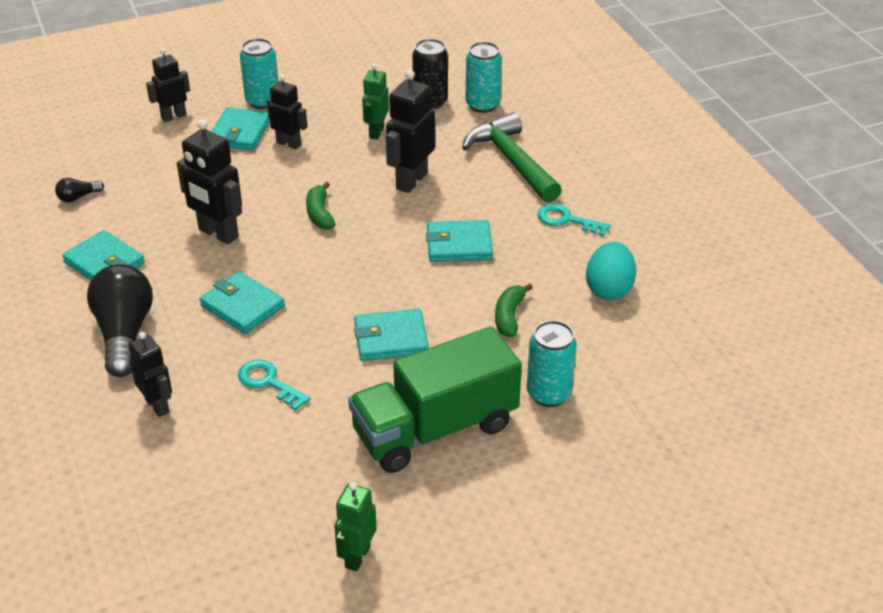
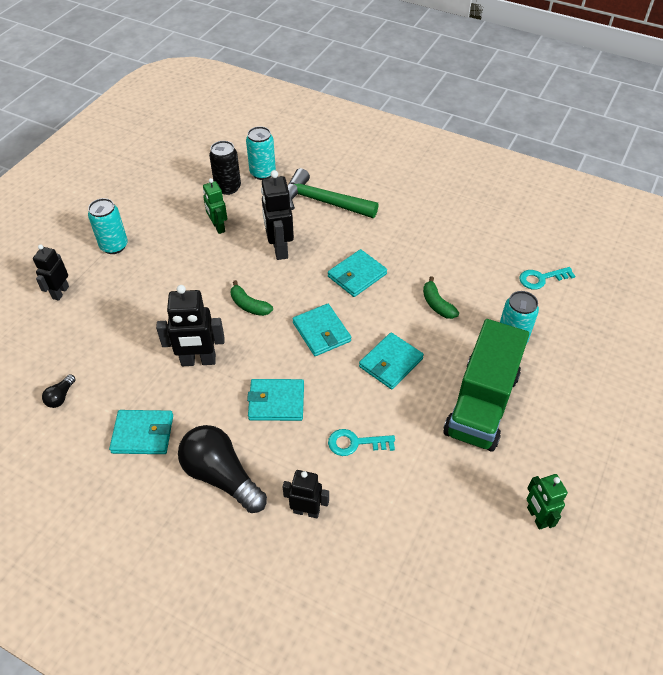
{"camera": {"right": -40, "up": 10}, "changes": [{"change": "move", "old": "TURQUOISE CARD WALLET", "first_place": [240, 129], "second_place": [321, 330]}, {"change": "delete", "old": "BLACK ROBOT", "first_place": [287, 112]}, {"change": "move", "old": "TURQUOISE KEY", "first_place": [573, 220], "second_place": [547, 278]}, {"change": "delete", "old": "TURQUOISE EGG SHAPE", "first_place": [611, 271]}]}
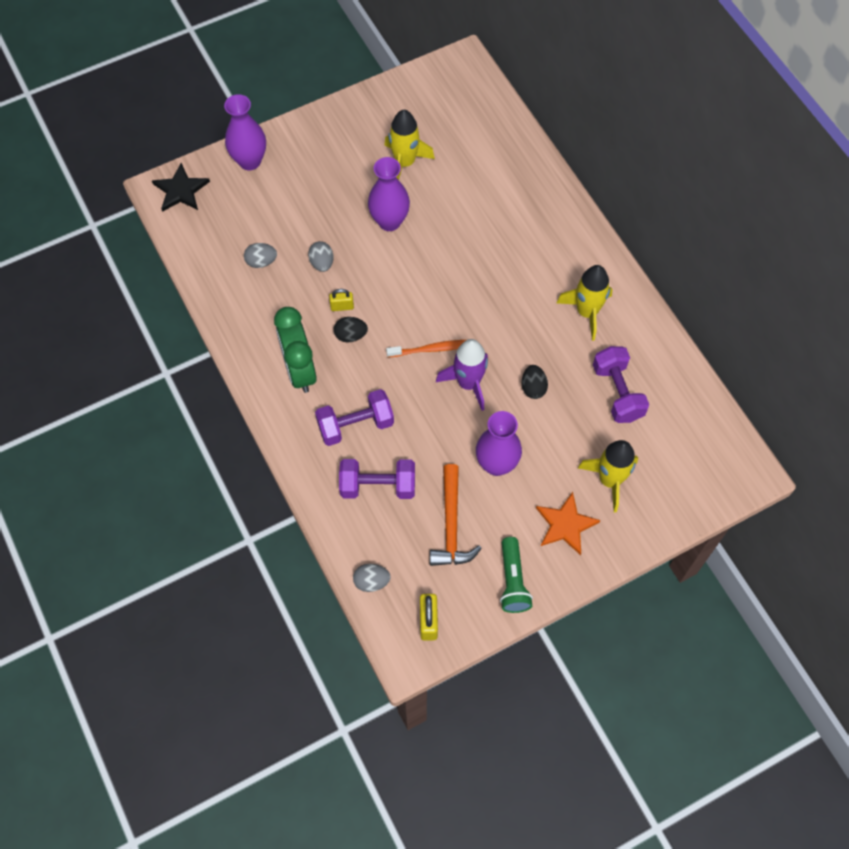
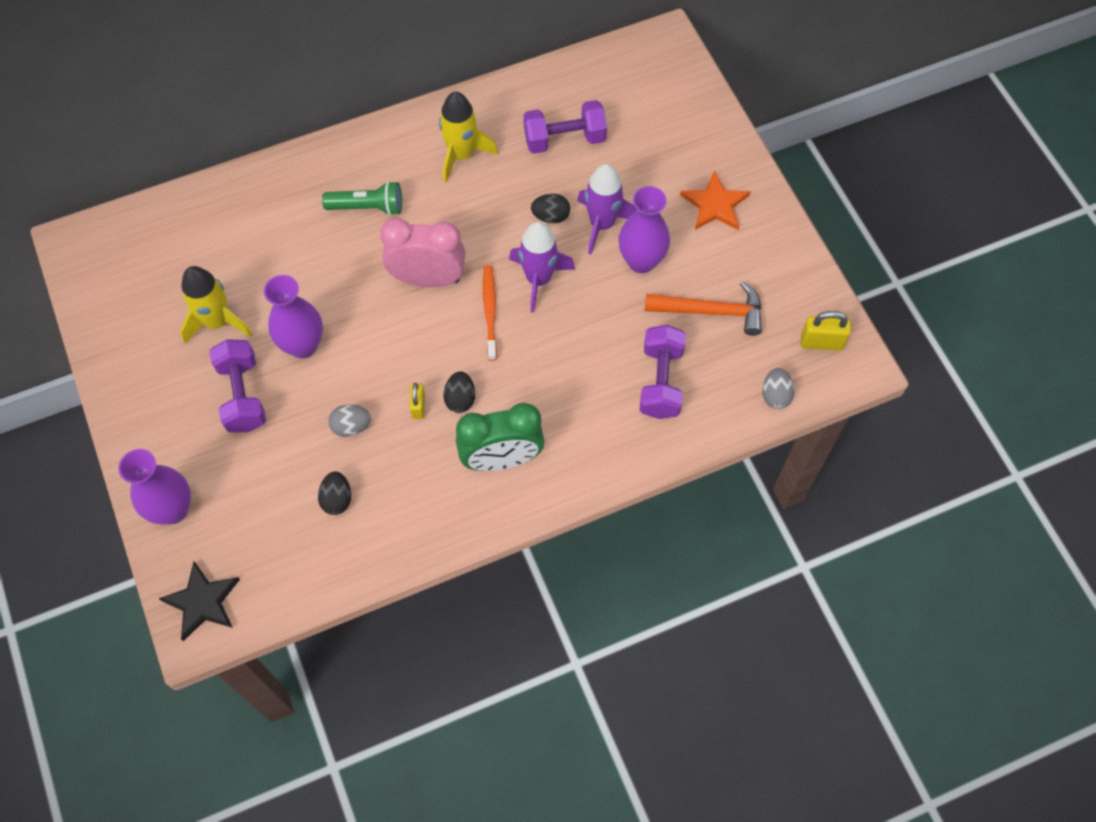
{"camera": {"right": -85, "up": 0}, "changes": [{"change": "recolor", "old": "GRAY EGG SHAPE", "new": "BLACK EGG SHAPE", "first_place": [260, 255], "second_place": [334, 493]}, {"change": "move", "old": "VIOLET DUMBBELL", "first_place": [354, 417], "second_place": [237, 385]}, {"change": "move", "old": "LEAF-GREEN POCKET TORCH", "first_place": [516, 575], "second_place": [362, 198]}, {"change": "delete", "old": "BRIGHT YELLOW ROCKET", "first_place": [608, 476]}, {"change": "insert", "new": "ROSE-PINK CLOCK", "second_place": [422, 252]}, {"change": "insert", "new": "VIOLET ROCKET", "second_place": [607, 209]}]}
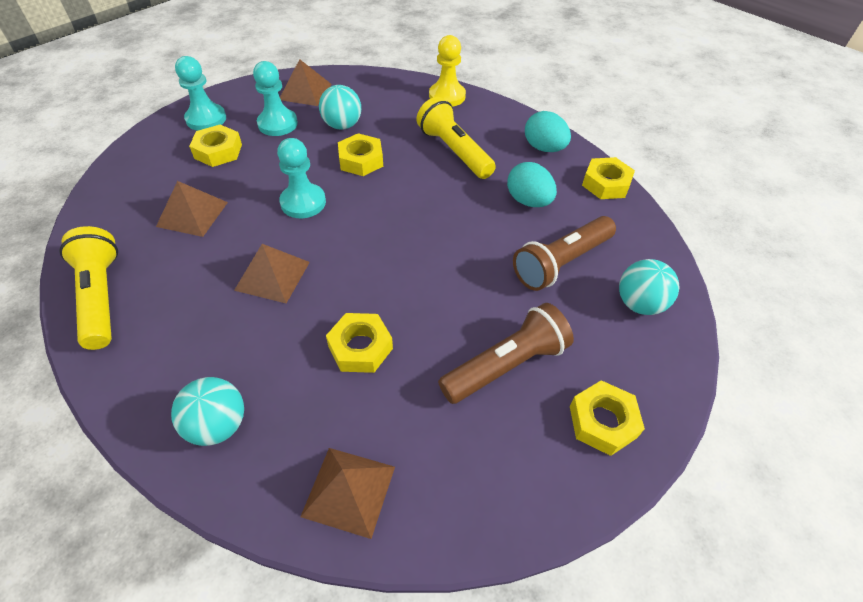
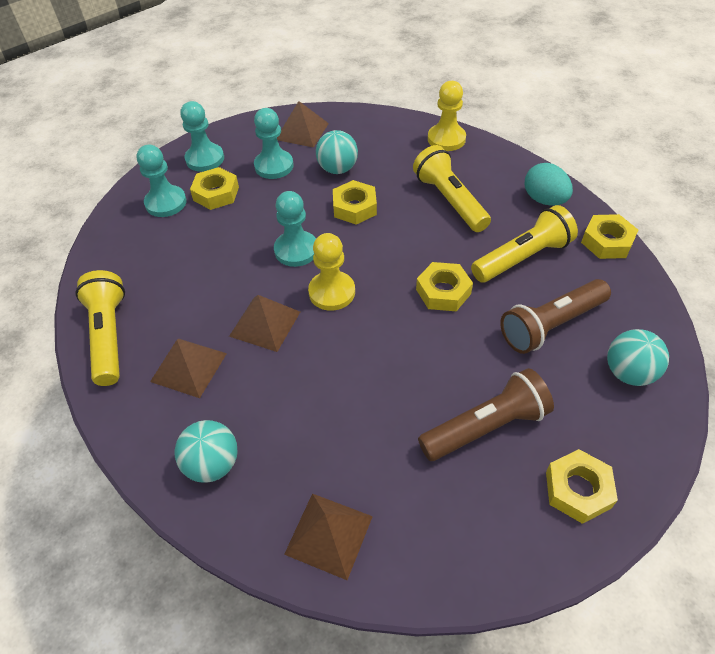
{"camera": {"right": 10, "up": 0}, "changes": [{"change": "move", "old": "RUSSET PYRAMID", "first_place": [192, 209], "second_place": [188, 368]}, {"change": "move", "old": "BRIGHT YELLOW HEX NUT", "first_place": [359, 343], "second_place": [444, 286]}, {"change": "replace", "old": "TURQUOISE EGG SHAPE", "new": "BRIGHT YELLOW POCKET TORCH", "first_place": [532, 184], "second_place": [524, 243]}, {"change": "insert", "new": "TURQUOISE GAME PAWN", "second_place": [162, 181]}, {"change": "insert", "new": "BRIGHT YELLOW GAME PAWN", "second_place": [331, 272]}]}
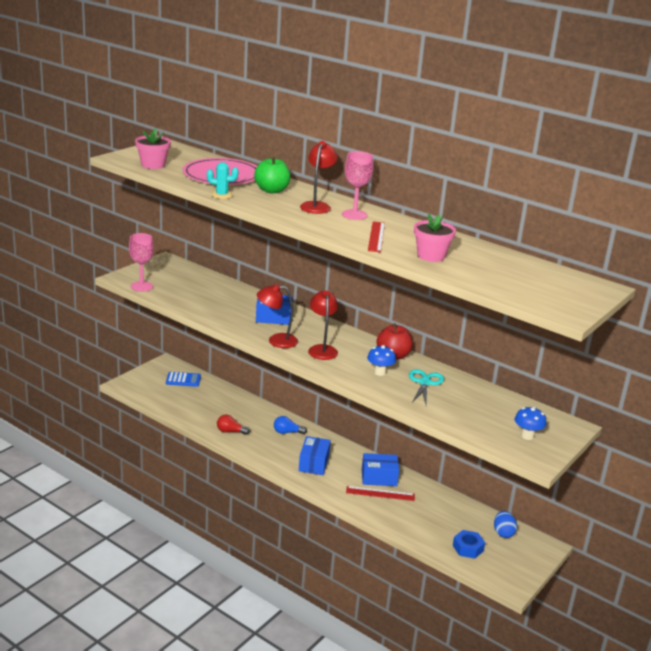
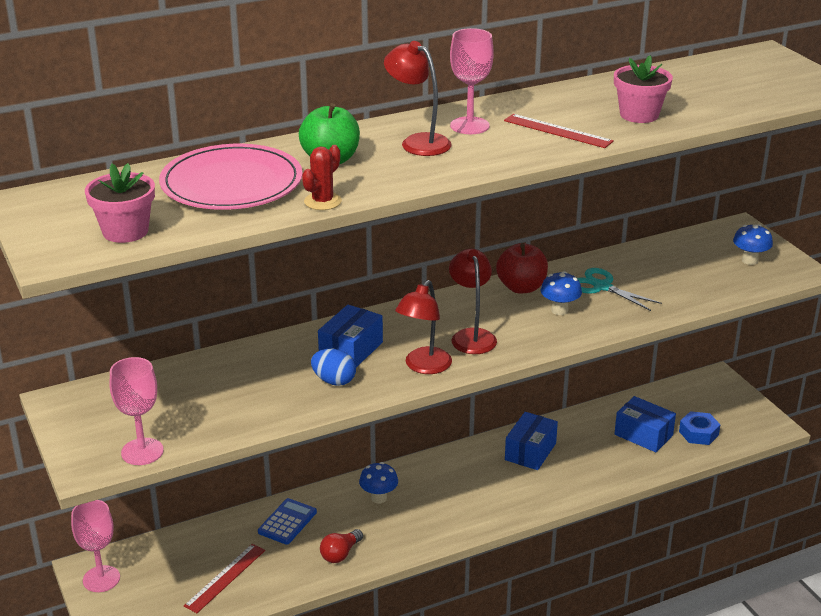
{"camera": {"right": -60, "up": 5}, "changes": [{"change": "move", "old": "ROYAL BLUE ADDING MACHINE", "first_place": [183, 379], "second_place": [287, 521]}, {"change": "recolor", "old": "TURQUOISE CACTUS", "new": "RED CACTUS", "first_place": [223, 180], "second_place": [322, 177]}, {"change": "replace", "old": "ROYAL BLUE LIGHT BULB", "new": "ROYAL BLUE TOADSTOOL", "first_place": [290, 425], "second_place": [378, 482]}, {"change": "move", "old": "ROYAL BLUE PACKAGE", "first_place": [315, 455], "second_place": [645, 424]}, {"change": "rotate", "old": "RED DESK LAMP", "first_place": [323, 325], "second_place": [473, 301], "degrees": 60}, {"change": "move", "old": "RED RULER", "first_place": [380, 493], "second_place": [224, 578]}, {"change": "move", "old": "ROYAL BLUE EGG SHAPE", "first_place": [505, 524], "second_place": [333, 367]}, {"change": "insert", "new": "ROSE-PINK WINE GLASS", "second_place": [95, 546]}]}
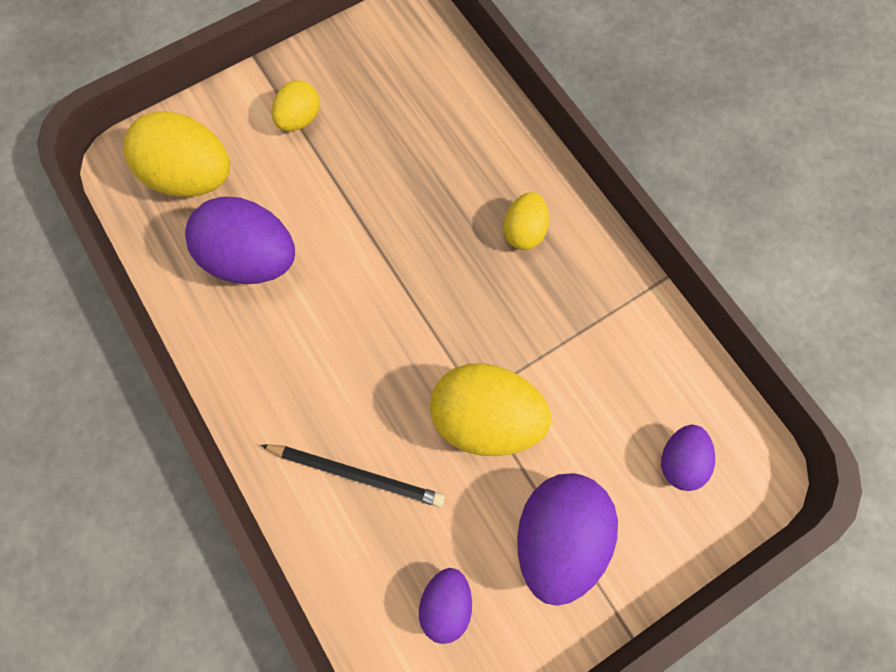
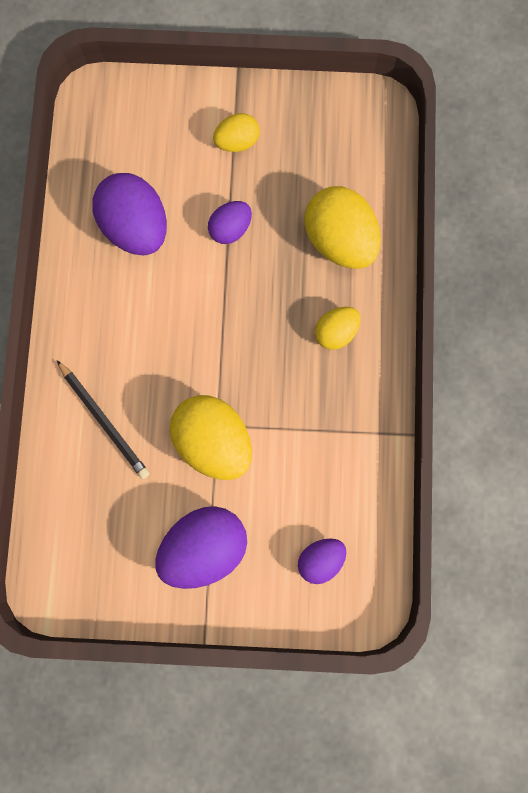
{"camera": {"right": 35, "up": 5}, "changes": [{"change": "move", "old": "BRIGHT YELLOW EGG SHAPE", "first_place": [177, 154], "second_place": [342, 227]}, {"change": "move", "old": "VIOLET EGG SHAPE", "first_place": [445, 606], "second_place": [230, 222]}]}
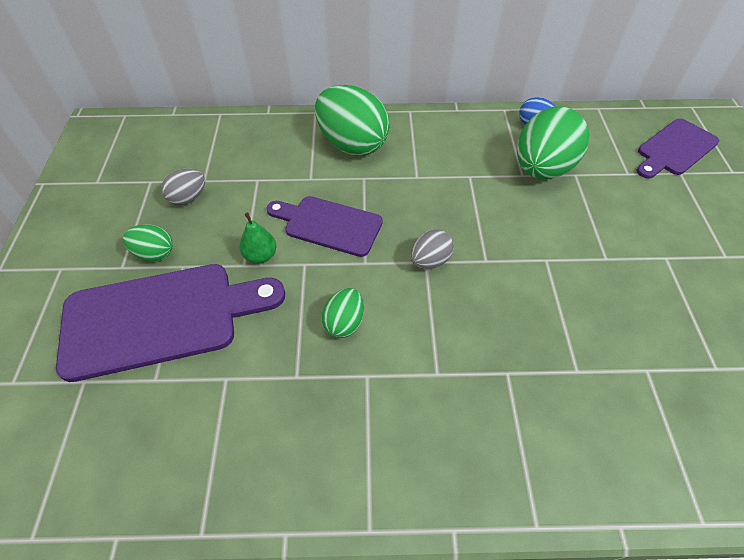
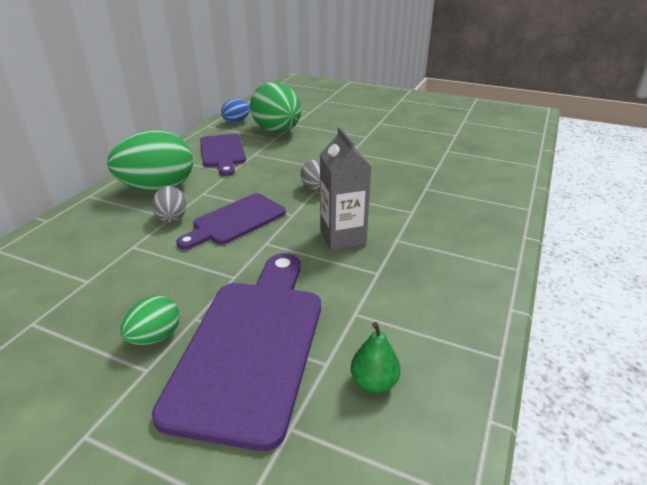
{"camera": {"right": -65, "up": -20}, "changes": [{"change": "move", "old": "GRAY EGG SHAPE", "first_place": [183, 186], "second_place": [169, 204]}, {"change": "move", "old": "LEAF-GREEN PEAR", "first_place": [258, 238], "second_place": [376, 357]}, {"change": "replace", "old": "LEAF-GREEN EGG SHAPE", "new": "GRAY CARTON", "first_place": [342, 313], "second_place": [345, 189]}, {"change": "move", "old": "VIOLET CHOPPING BOARD", "first_place": [678, 148], "second_place": [223, 155]}]}
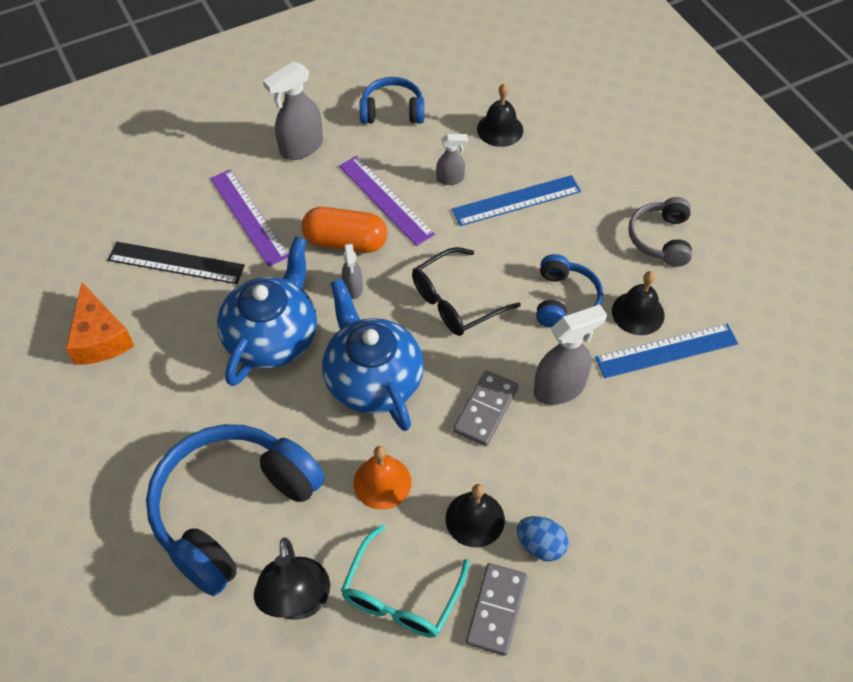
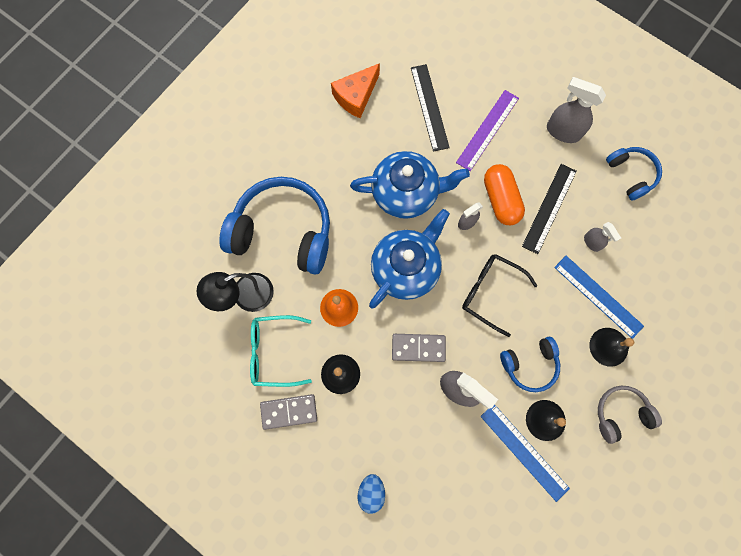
{"camera": {"right": 65, "up": 20}, "changes": [{"change": "recolor", "old": "VIOLET RULER", "new": "BLACK RULER", "first_place": [387, 201], "second_place": [549, 209]}, {"change": "move", "old": "BLACK BELL", "first_place": [500, 115], "second_place": [611, 347]}, {"change": "move", "old": "ROYAL BLUE EGG SHAPE", "first_place": [543, 538], "second_place": [371, 494]}]}
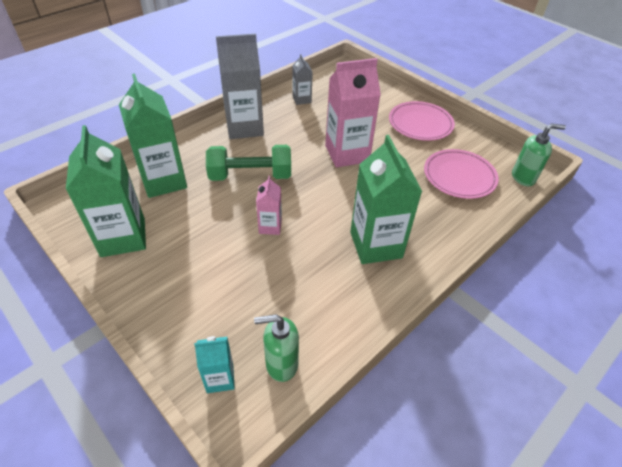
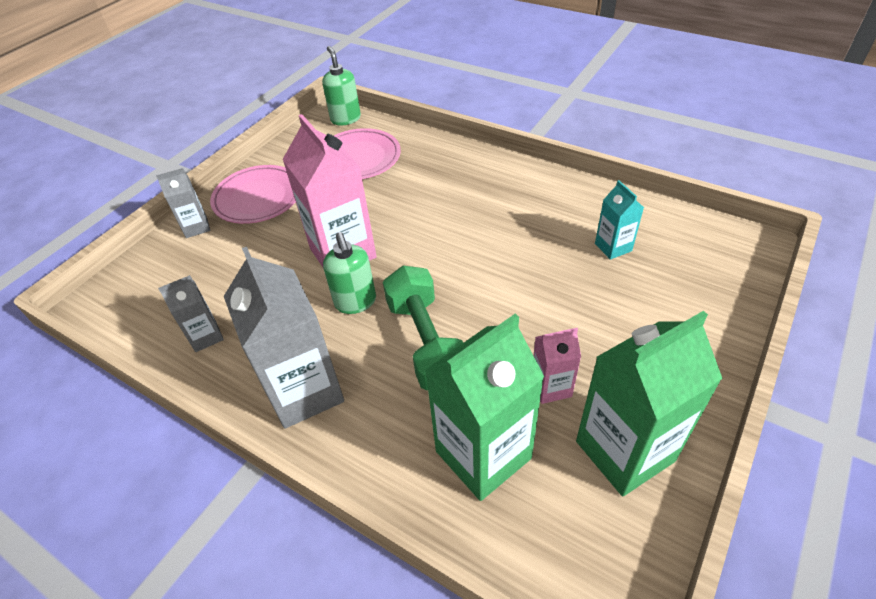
{"camera": {"right": -100, "up": 0}, "changes": [{"change": "move", "old": "TURQUOISE CARTON", "first_place": [214, 364], "second_place": [619, 220]}, {"change": "move", "old": "LEAF-GREEN PUMP BOTTLE", "first_place": [276, 348], "second_place": [349, 273]}, {"change": "move", "old": "ROSE-PINK CARTON", "first_place": [269, 205], "second_place": [557, 366]}, {"change": "delete", "old": "LEAF-GREEN CARTON", "first_place": [386, 199]}, {"change": "insert", "new": "GRAY CARTON", "second_place": [183, 203]}]}
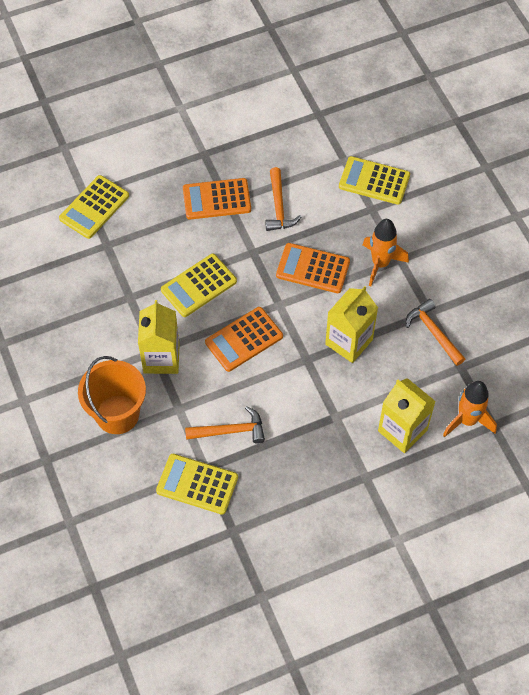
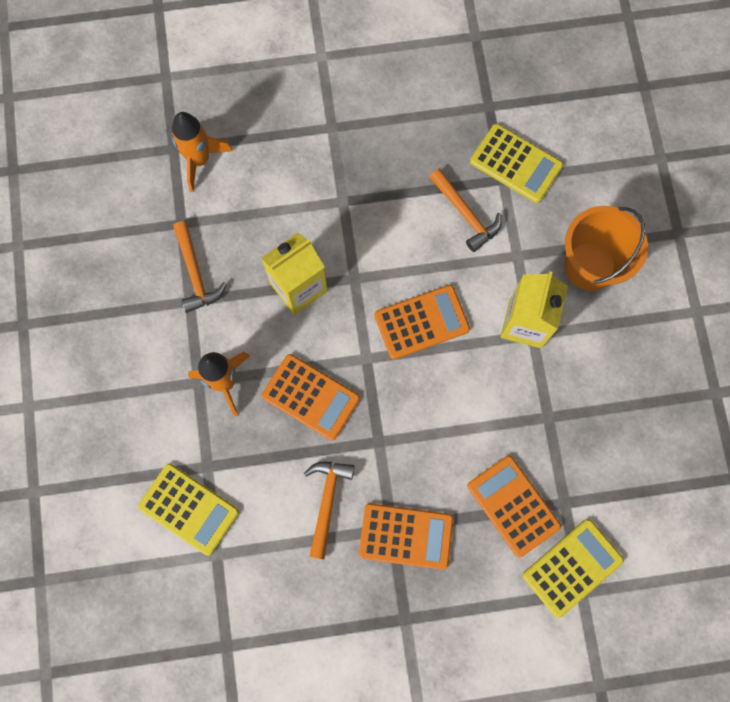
{"camera": {"right": -165, "up": 15}, "changes": [{"change": "delete", "old": "BRIGHT YELLOW ADDING MACHINE", "first_place": [199, 285]}, {"change": "rotate", "old": "ORANGE-COLOURED CARPENTER'S HAMMER", "first_place": [225, 425], "second_place": [465, 210], "degrees": -135}, {"change": "delete", "old": "BRIGHT YELLOW CARTON", "first_place": [407, 415]}, {"change": "insert", "new": "ORANGE-COLOURED ADDING MACHINE", "second_place": [514, 506]}]}
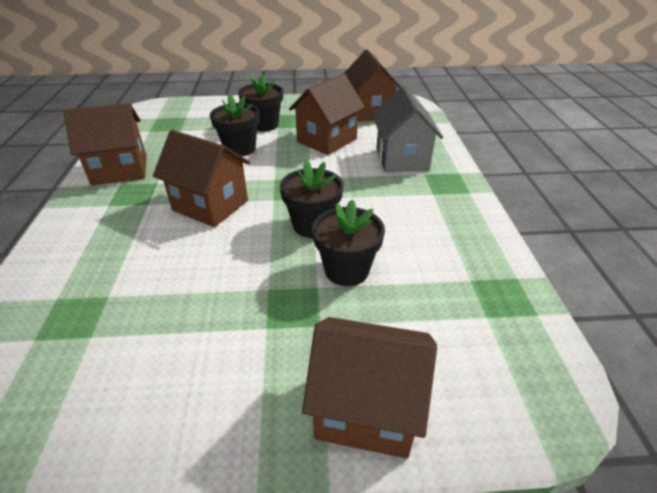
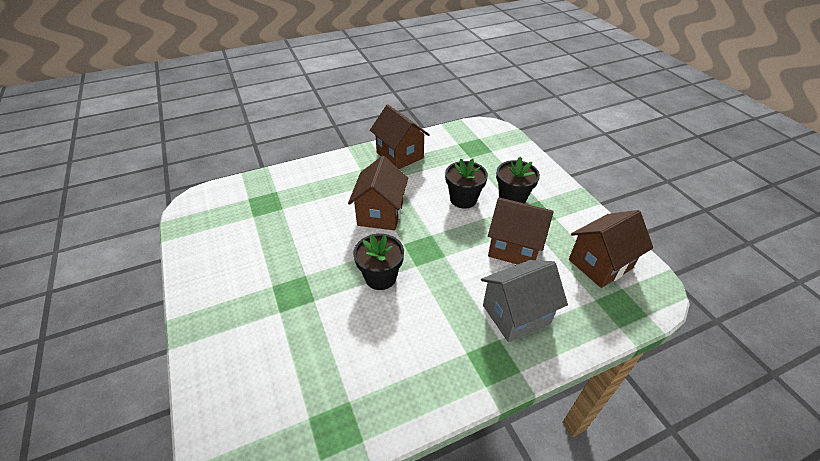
{"camera": {"right": 70, "up": 5}, "changes": [{"change": "delete", "old": "RUSSET TOY HOUSE", "first_place": [369, 388]}, {"change": "delete", "old": "BLACK FLOWER POT", "first_place": [348, 242]}]}
